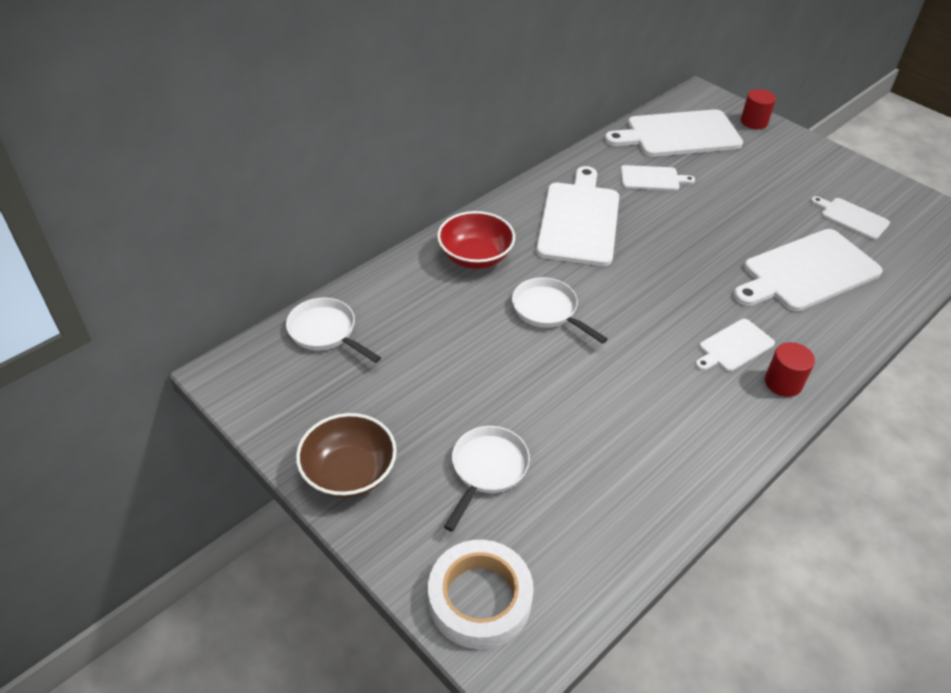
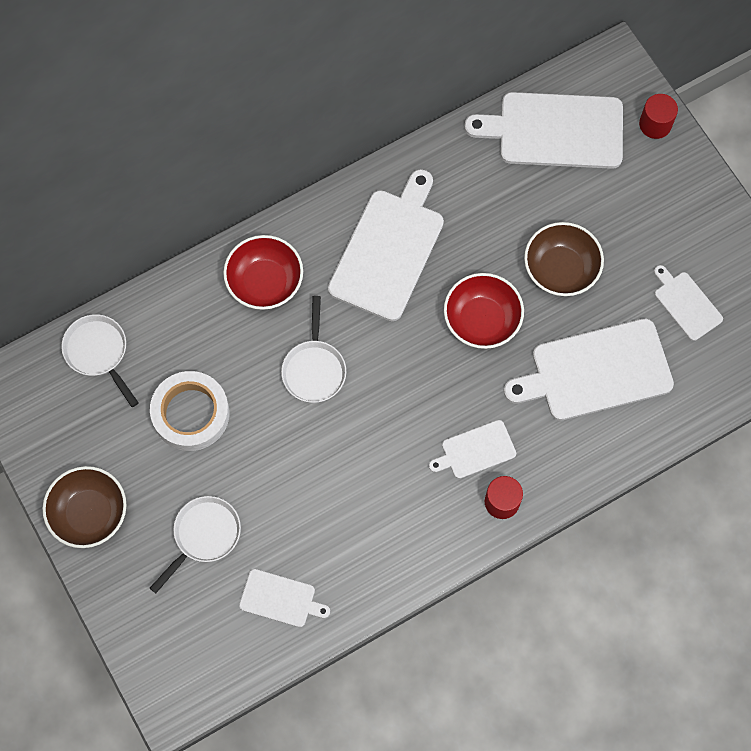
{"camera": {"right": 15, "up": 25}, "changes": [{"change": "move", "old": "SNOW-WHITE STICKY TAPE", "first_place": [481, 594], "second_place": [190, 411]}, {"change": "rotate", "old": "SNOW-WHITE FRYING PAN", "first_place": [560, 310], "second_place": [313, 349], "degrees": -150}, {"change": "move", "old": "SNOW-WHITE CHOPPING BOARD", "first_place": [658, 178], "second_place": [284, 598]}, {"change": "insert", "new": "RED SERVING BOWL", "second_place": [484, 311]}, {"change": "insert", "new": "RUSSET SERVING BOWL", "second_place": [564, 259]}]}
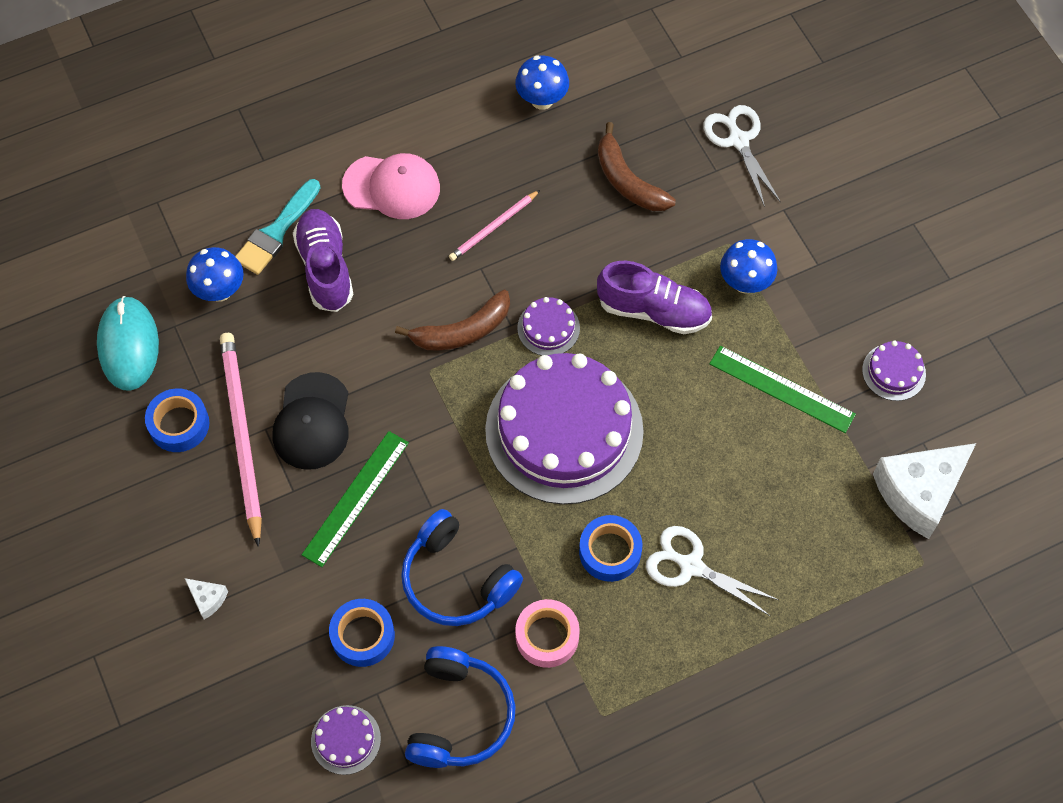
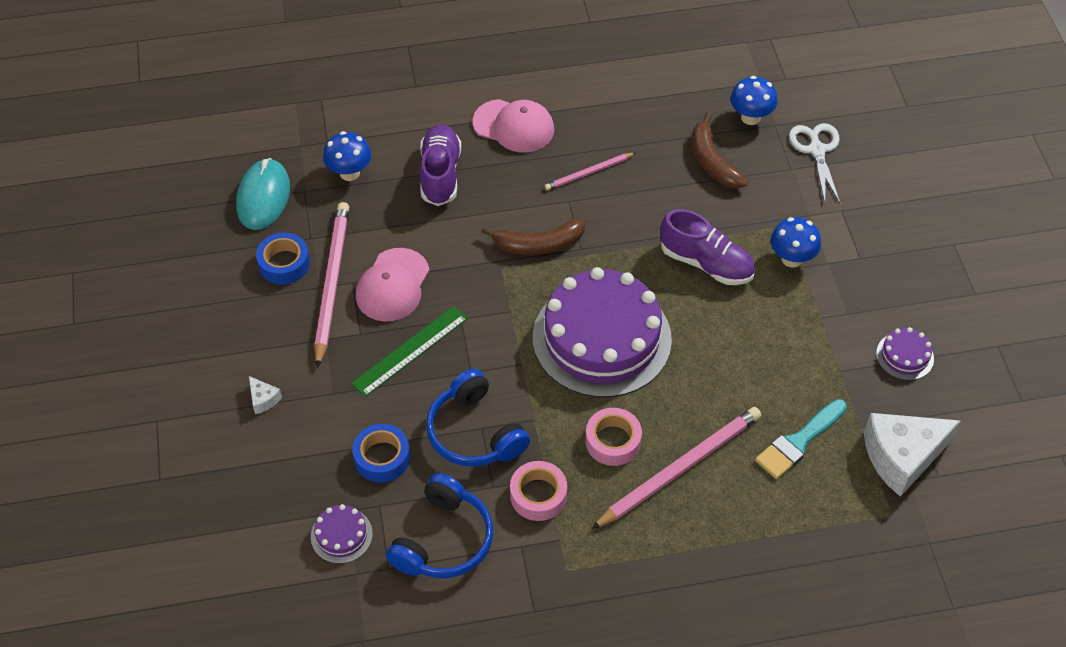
{"camera": {"right": 15, "up": -10}, "changes": [{"change": "move", "old": "TURQUOISE PAINTBRUSH", "first_place": [278, 227], "second_place": [801, 439]}, {"change": "recolor", "old": "BLACK CAP", "new": "ROSE-PINK CAP", "first_place": [311, 421], "second_place": [392, 284]}, {"change": "move", "old": "ROYAL BLUE TOADSTOOL", "first_place": [542, 83], "second_place": [753, 100]}, {"change": "delete", "old": "VIOLET GATEAU", "first_place": [548, 326]}, {"change": "recolor", "old": "ROYAL BLUE STICKY TAPE", "new": "ROSE-PINK STICKY TAPE", "first_place": [610, 548], "second_place": [613, 437]}, {"change": "replace", "old": "SNOW-WHITE SHEARS", "new": "ROSE-PINK LEAD PENCIL", "first_place": [712, 571], "second_place": [676, 468]}, {"change": "delete", "old": "LEAF-GREEN RULER", "first_place": [782, 389]}]}
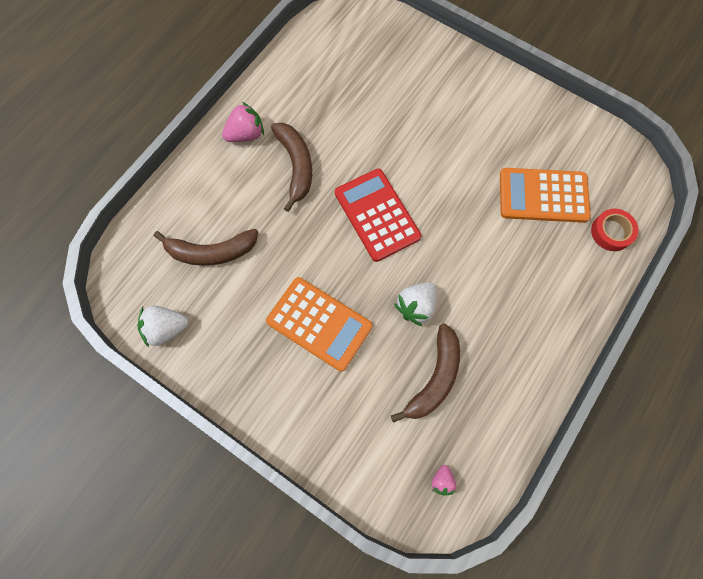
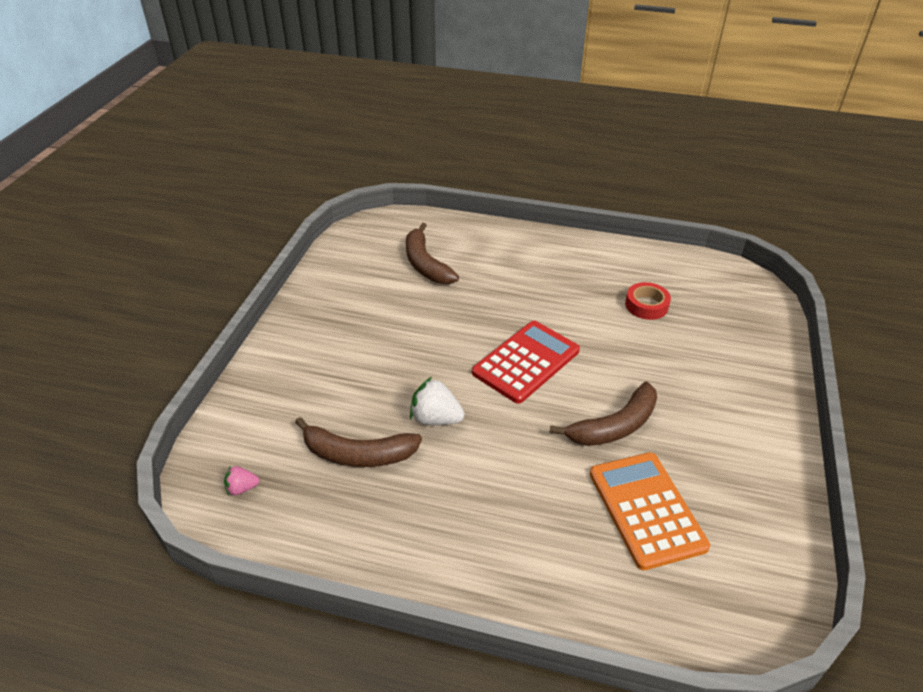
{"camera": {"right": 70, "up": -30}, "changes": [{"change": "delete", "old": "SNOW-WHITE TOY STRAWBERRY", "first_place": [163, 326]}, {"change": "delete", "old": "ROSE-PINK TOY STRAWBERRY", "first_place": [243, 122]}, {"change": "delete", "old": "ORANGE-COLOURED ADDING MACHINE", "first_place": [319, 324]}, {"change": "move", "old": "RUSSET BANANA FRUIT", "first_place": [291, 167], "second_place": [603, 414]}, {"change": "move", "old": "RED STICKY TAPE", "first_place": [614, 230], "second_place": [648, 301]}]}
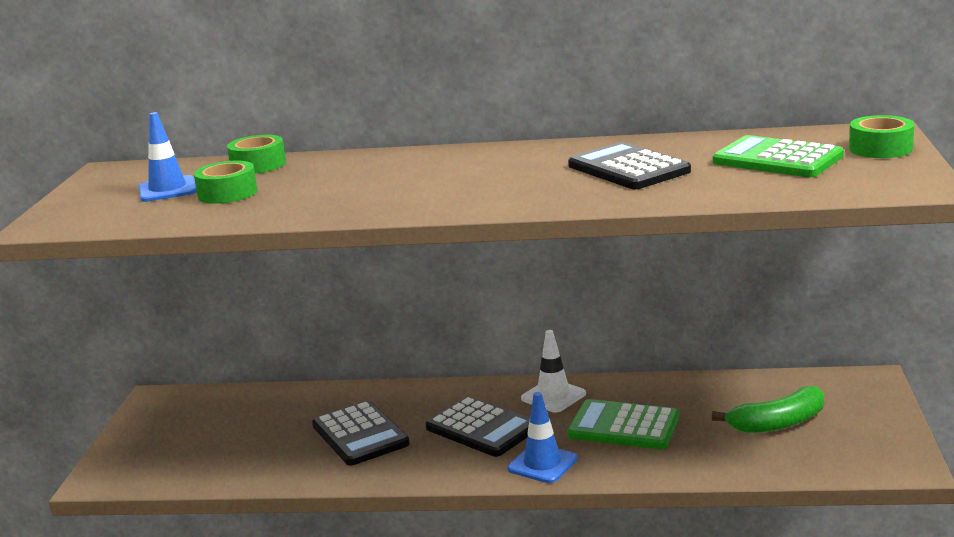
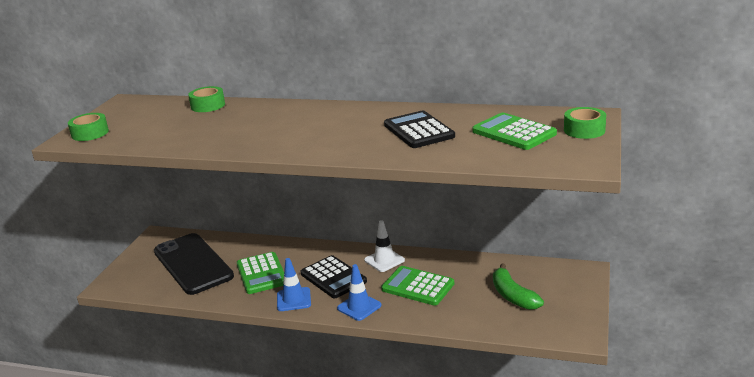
{"camera": {"right": 10, "up": 5}, "changes": [{"change": "move", "old": "ROYAL BLUE SAFETY CONE", "first_place": [168, 157], "second_place": [294, 284]}, {"change": "move", "old": "LEAF-GREEN STICKY TAPE", "first_place": [225, 182], "second_place": [88, 127]}, {"change": "recolor", "old": "BLACK ADDING MACHINE", "new": "LEAF-GREEN ADDING MACHINE", "first_place": [361, 433], "second_place": [260, 273]}, {"change": "rotate", "old": "LEAF-GREEN BANANA FRUIT", "first_place": [768, 409], "second_place": [518, 287], "degrees": 75}, {"change": "insert", "new": "BLACK SMARTPHONE", "second_place": [194, 264]}]}
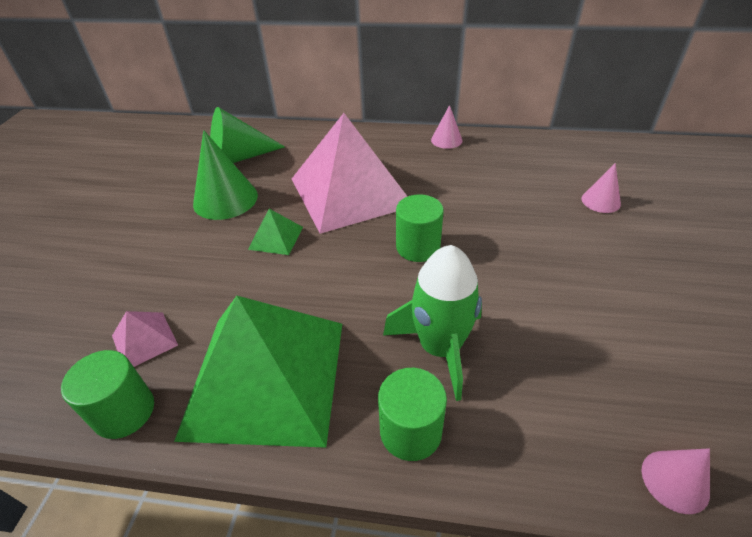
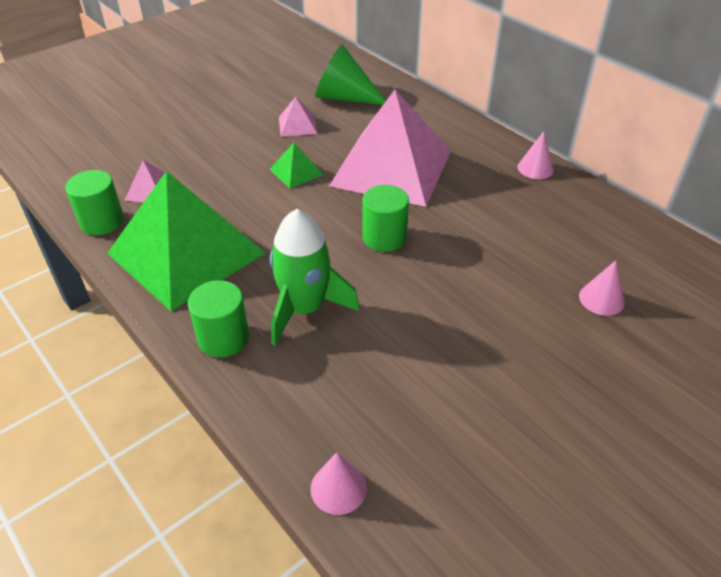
{"camera": {"right": 40, "up": 0}, "changes": [{"change": "replace", "old": "LEAF-GREEN SOLID CONE", "new": "ROSE-PINK PYRAMID", "first_place": [225, 175], "second_place": [298, 117]}]}
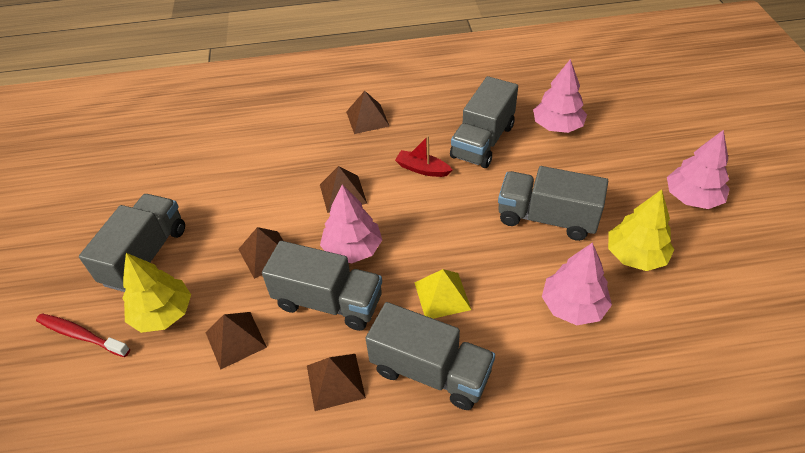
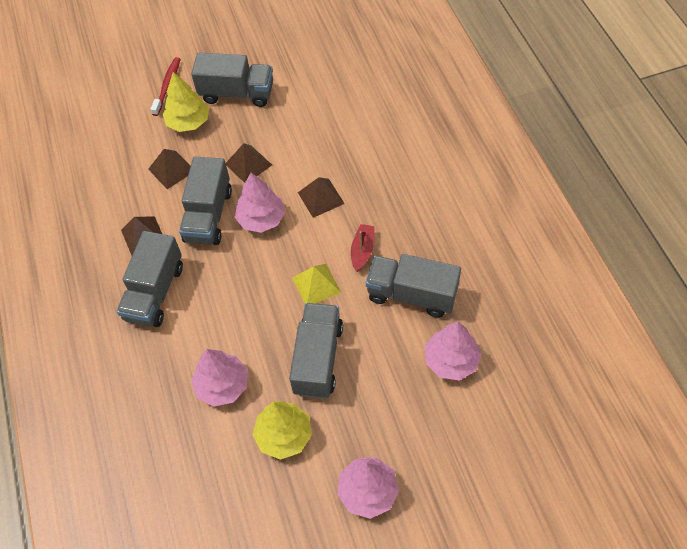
{"camera": {"right": 80, "up": 10}, "changes": [{"change": "delete", "old": "RUSSET PYRAMID", "first_place": [367, 112]}, {"change": "move", "old": "BRIGHT YELLOW PYRAMID", "first_place": [443, 294], "second_place": [316, 284]}]}
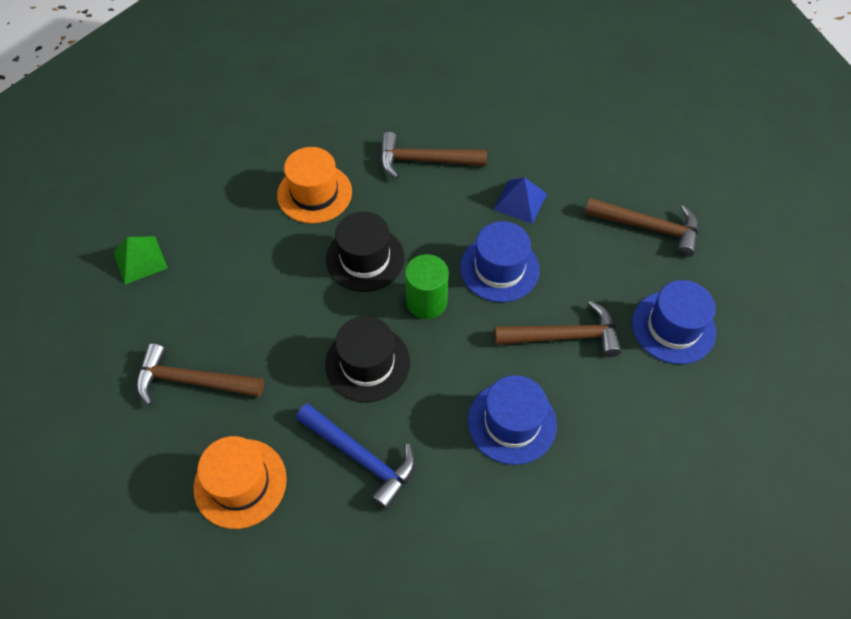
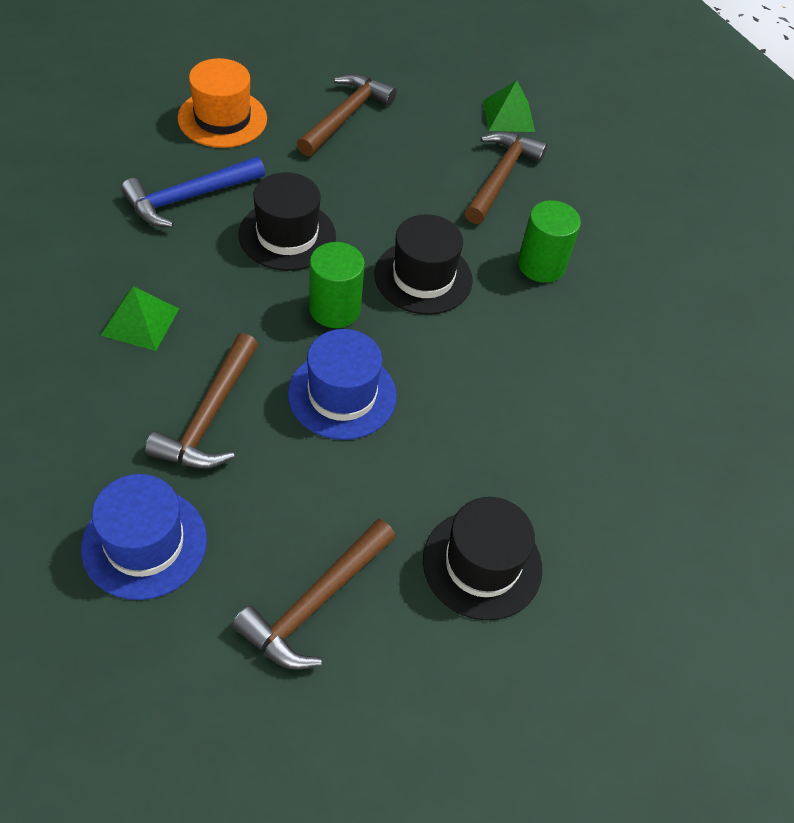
{"camera": {"right": 105, "up": -5}, "changes": [{"change": "replace", "old": "ORANGE-COLOURED HAT", "new": "LEAF-GREEN CYLINDER", "first_place": [314, 185], "second_place": [549, 241]}, {"change": "move", "old": "RUSSET CARPENTER'S HAMMER", "first_place": [433, 155], "second_place": [506, 177]}, {"change": "replace", "old": "ROYAL BLUE HAT", "new": "LEAF-GREEN PYRAMID", "first_place": [512, 420], "second_place": [140, 318]}, {"change": "delete", "old": "ROYAL BLUE PYRAMID", "first_place": [520, 200]}, {"change": "insert", "new": "BLACK HAT", "second_place": [482, 559]}]}
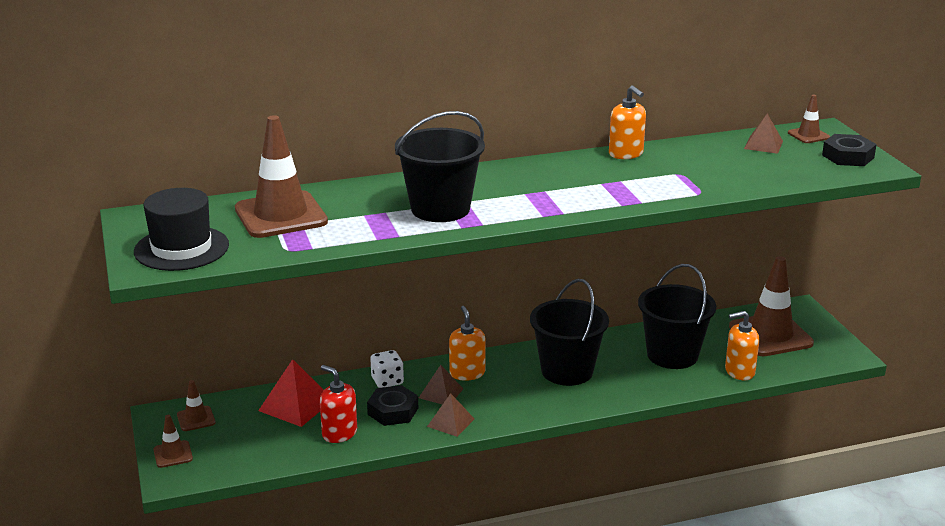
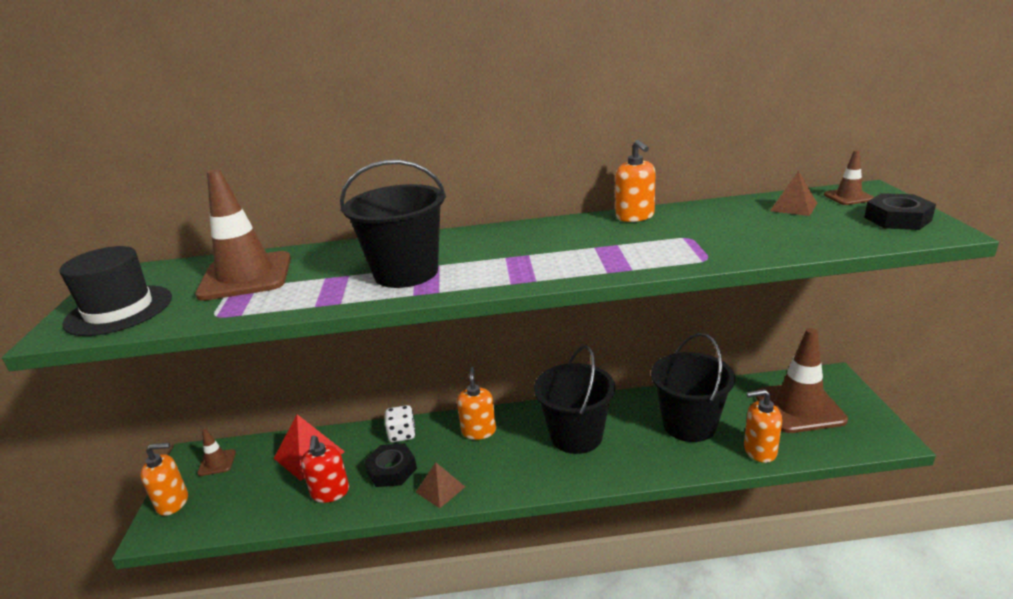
{"camera": {"right": 15, "up": 0}, "changes": [{"change": "replace", "old": "RUSSET SAFETY CONE", "new": "ORANGE-COLOURED PUMP BOTTLE", "first_place": [173, 441], "second_place": [164, 479]}, {"change": "rotate", "old": "RED PUMP BOTTLE", "first_place": [338, 404], "second_place": [325, 469], "degrees": -150}, {"change": "delete", "old": "RUSSET PYRAMID", "first_place": [441, 385]}]}
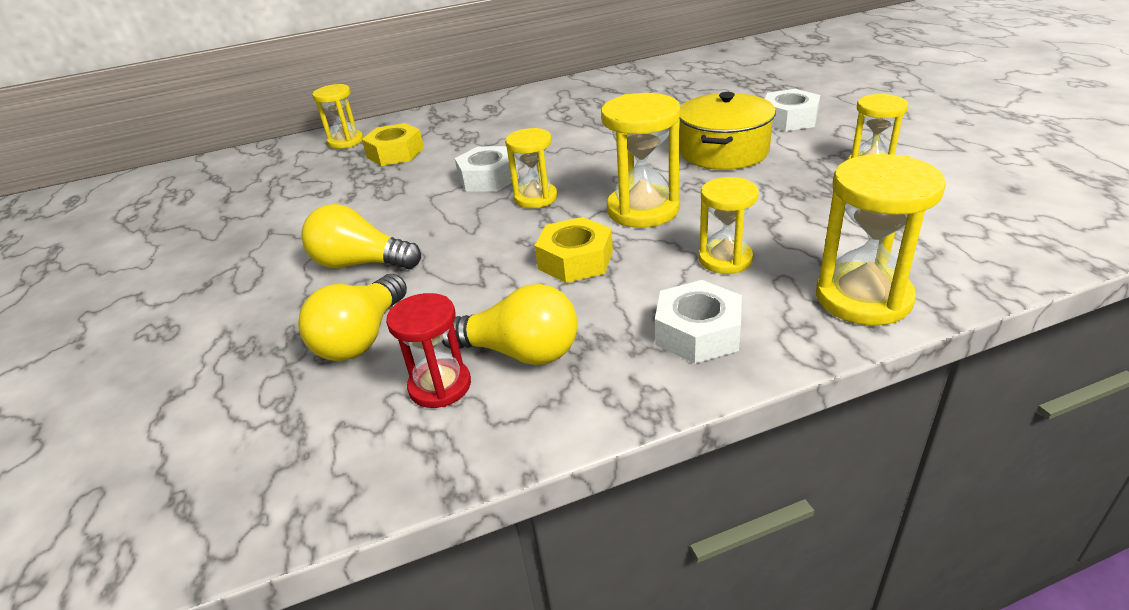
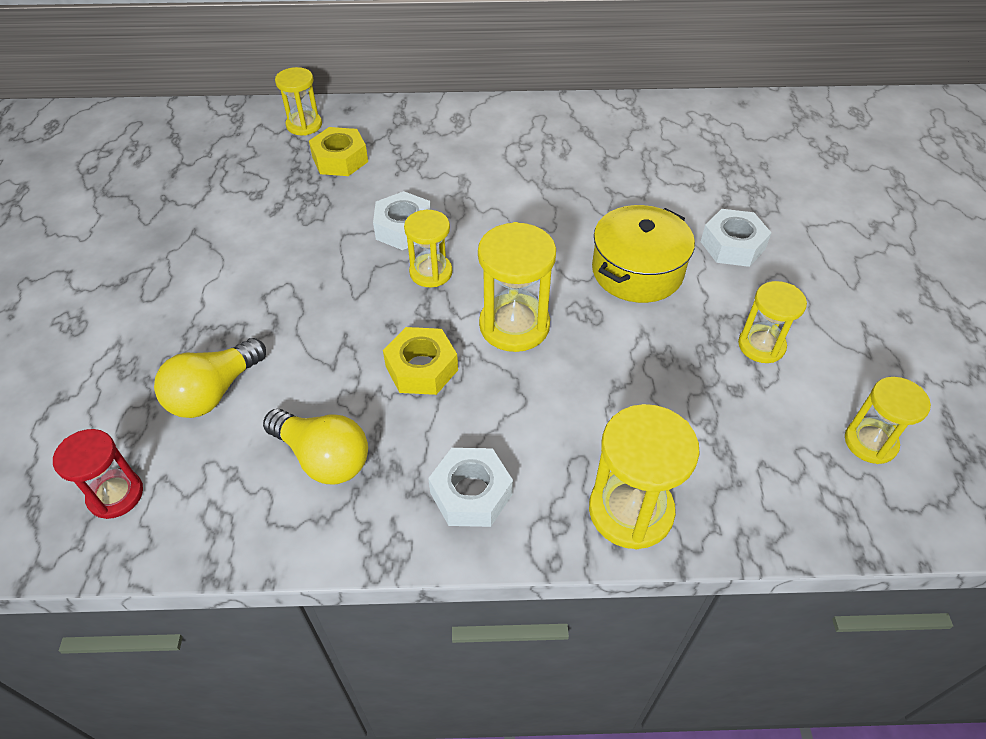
{"camera": {"right": 15, "up": 15}, "changes": [{"change": "delete", "old": "BRIGHT YELLOW LIGHT BULB", "first_place": [361, 236]}, {"change": "move", "old": "RED SANDGLASS", "first_place": [428, 350], "second_place": [98, 474]}, {"change": "move", "old": "BRIGHT YELLOW SANDGLASS", "first_place": [729, 225], "second_place": [888, 420]}]}
